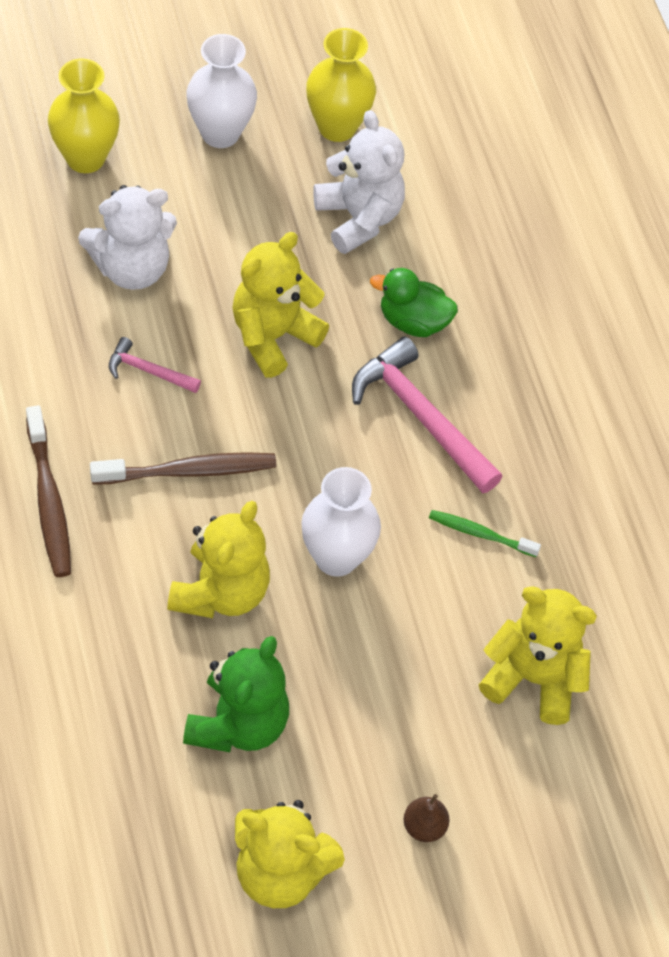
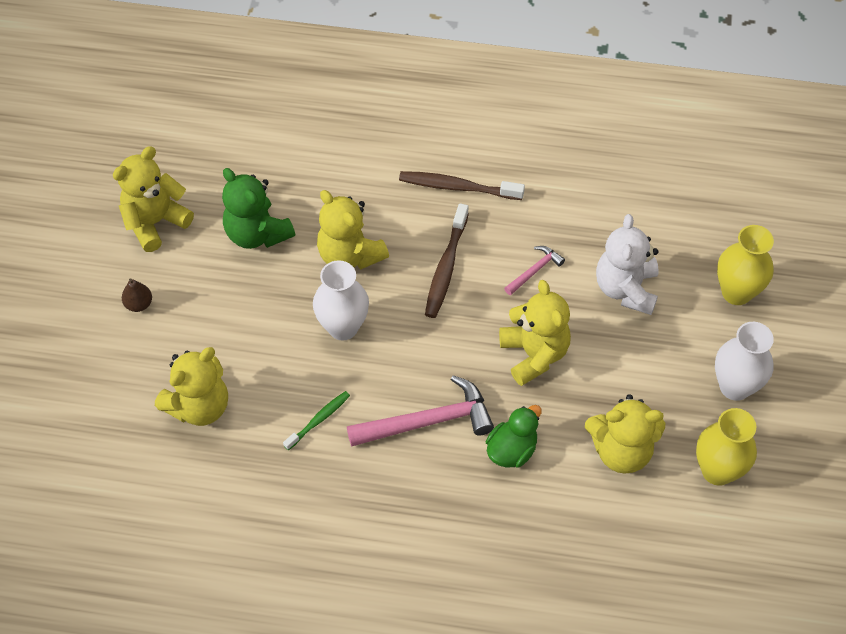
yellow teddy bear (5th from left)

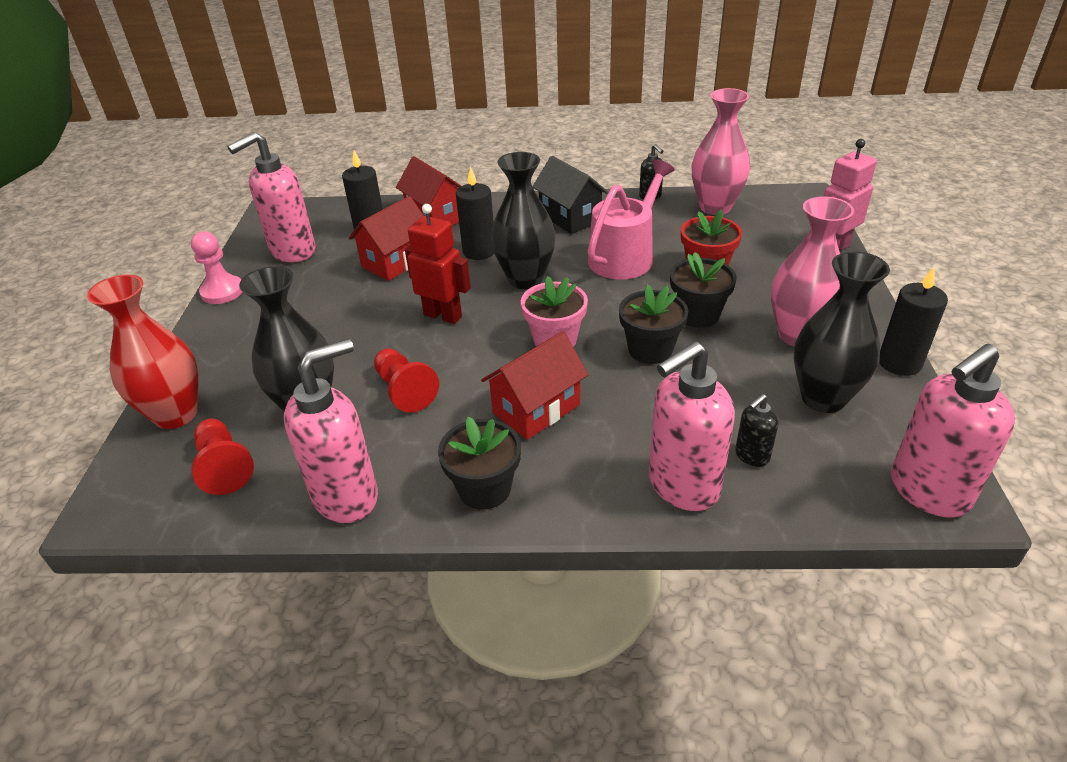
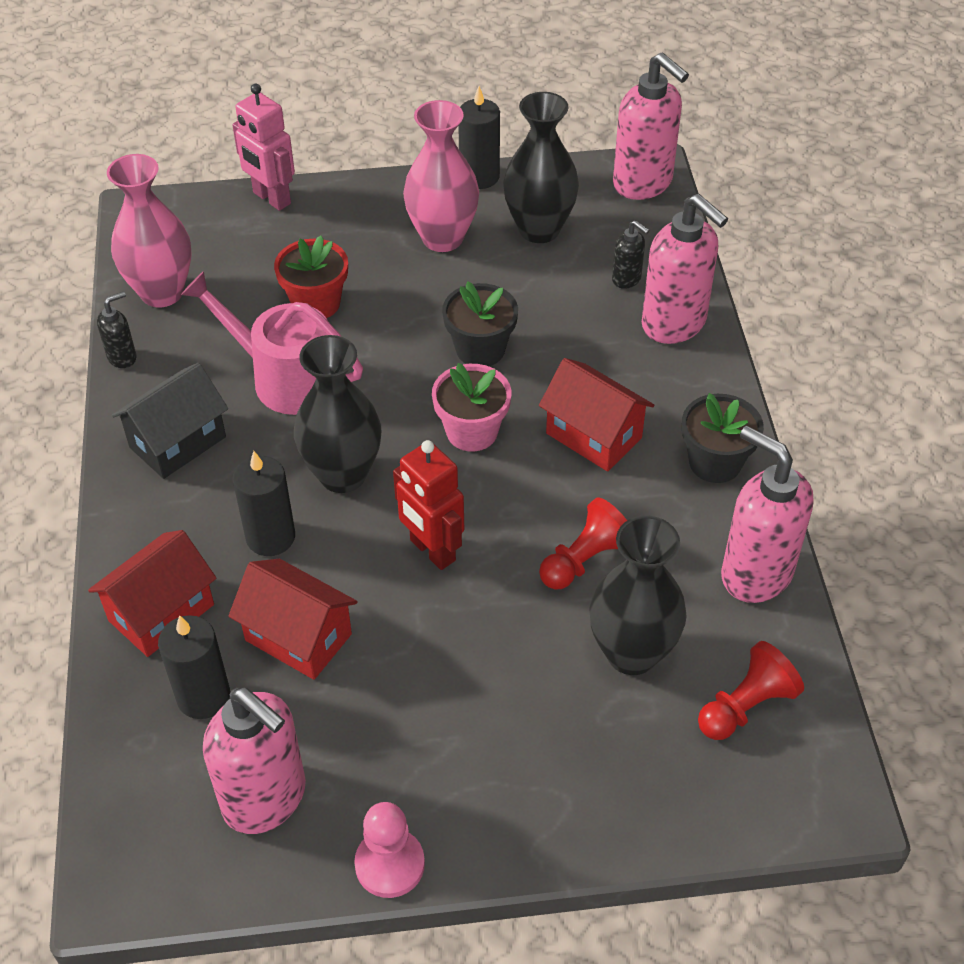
red robot
black flower pot (3rd from left in the first image)
red vase

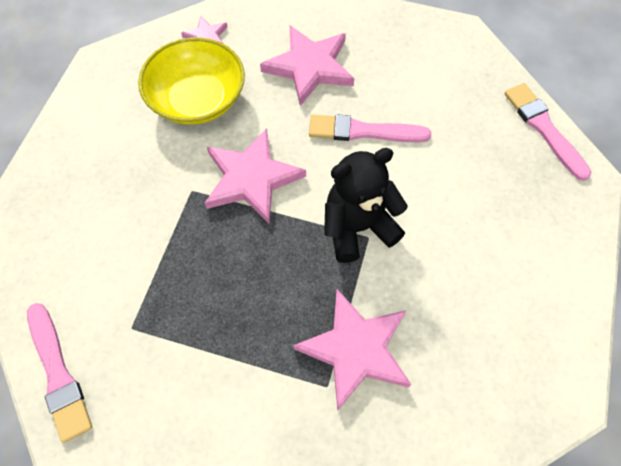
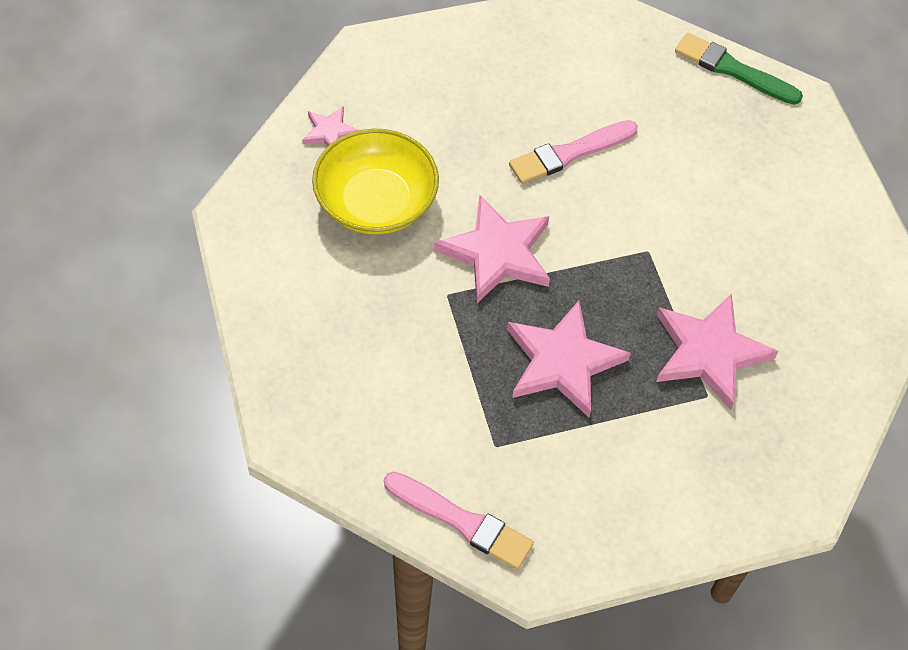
pink star (3rd from left)
green brush
black teddy bear

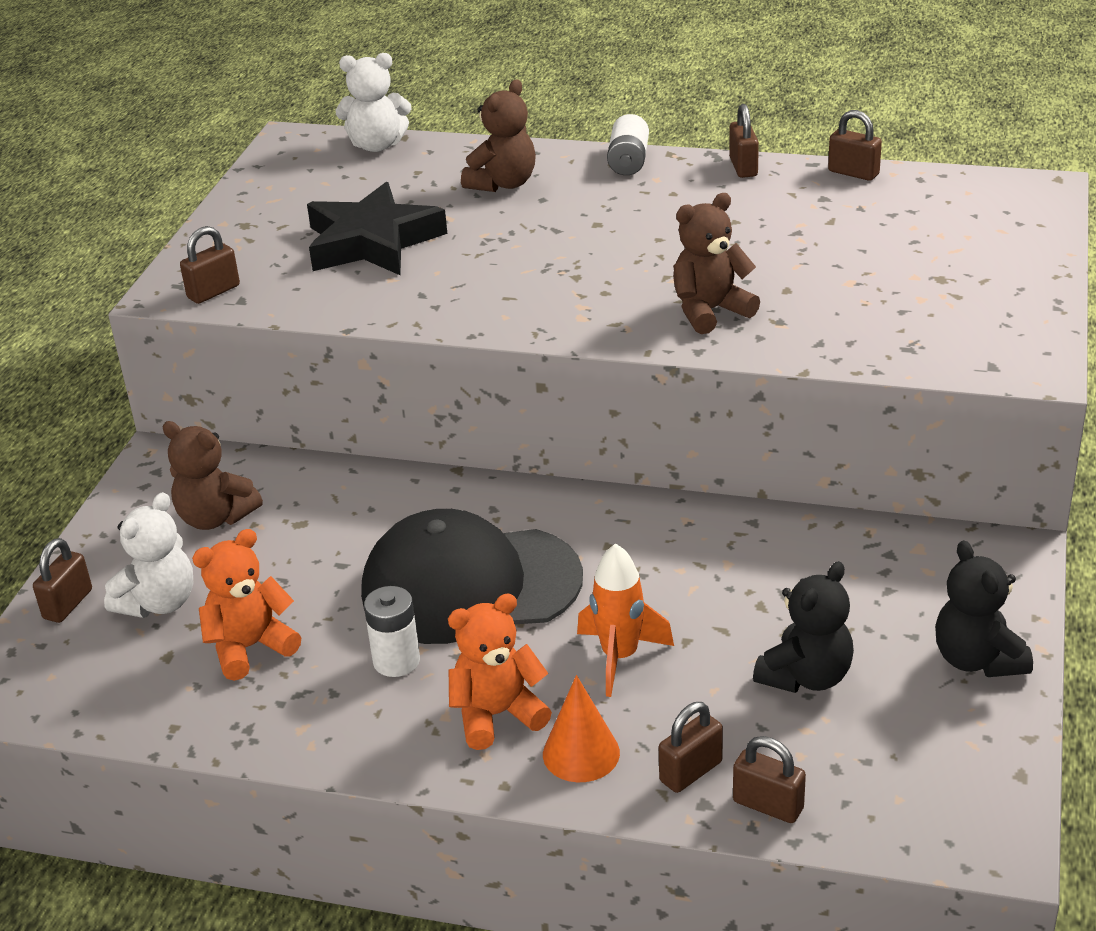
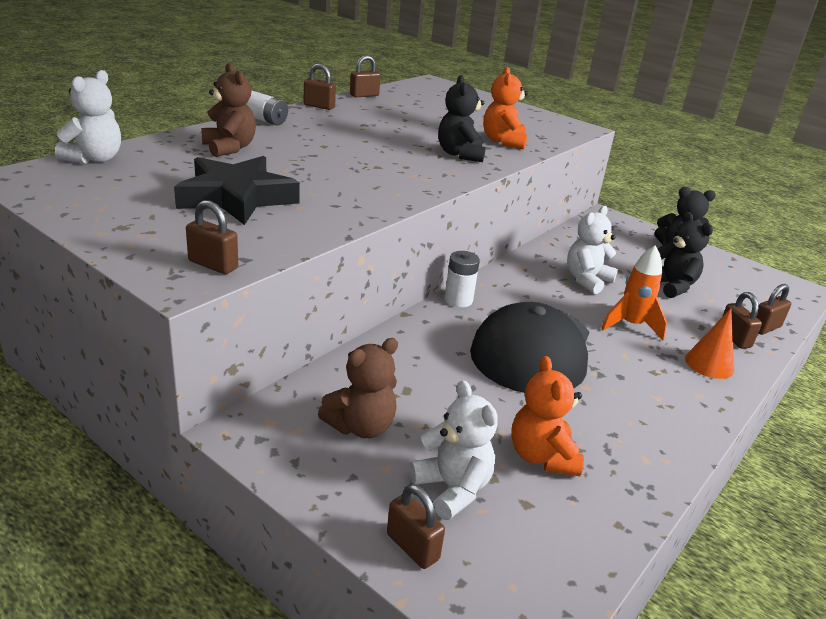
black teddy bear (1st from left)
brown padlock (1st from left)
white battery (2nd from left)
orange teddy bear (1st from left)
white teddy bear (3rd from left)

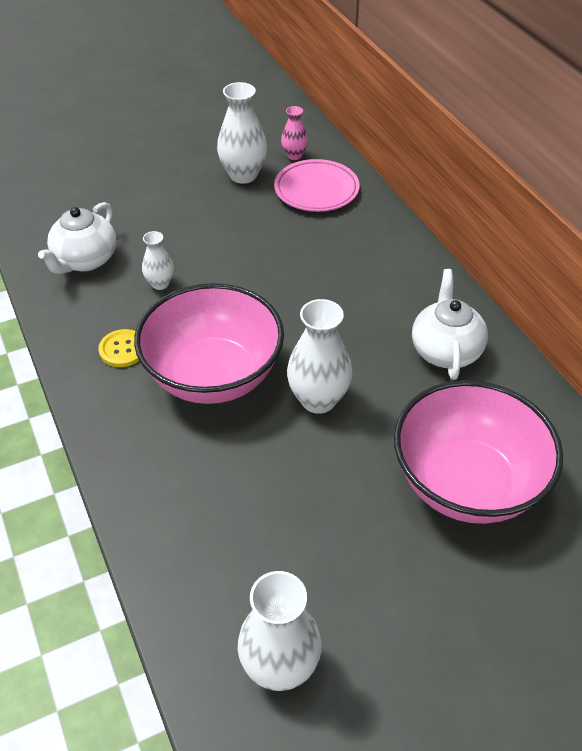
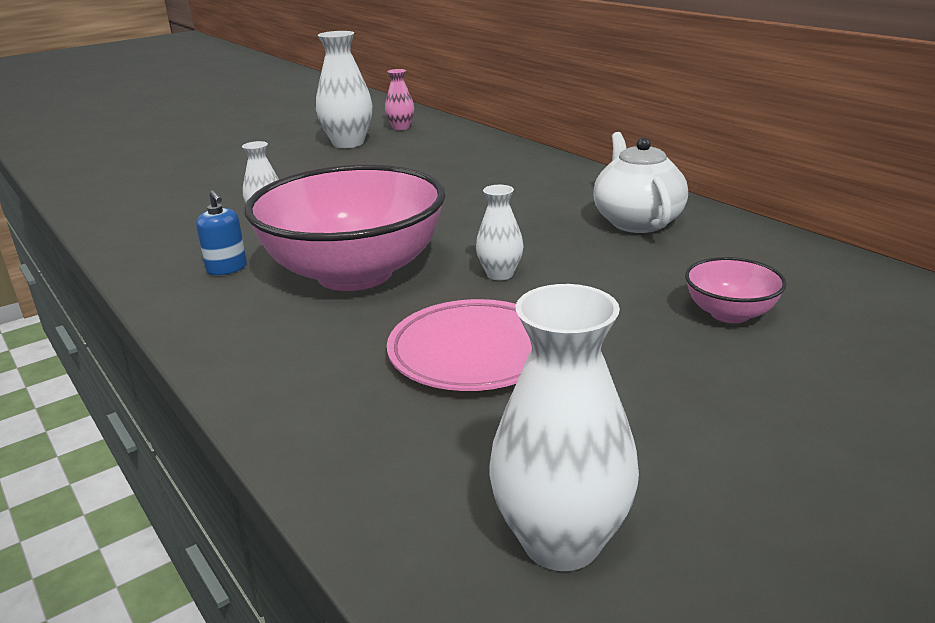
pink plate
white teapot (1st from left in the first image)
white vase (3rd from left)
blue soap dispenser
pink bowl (2nd from left)

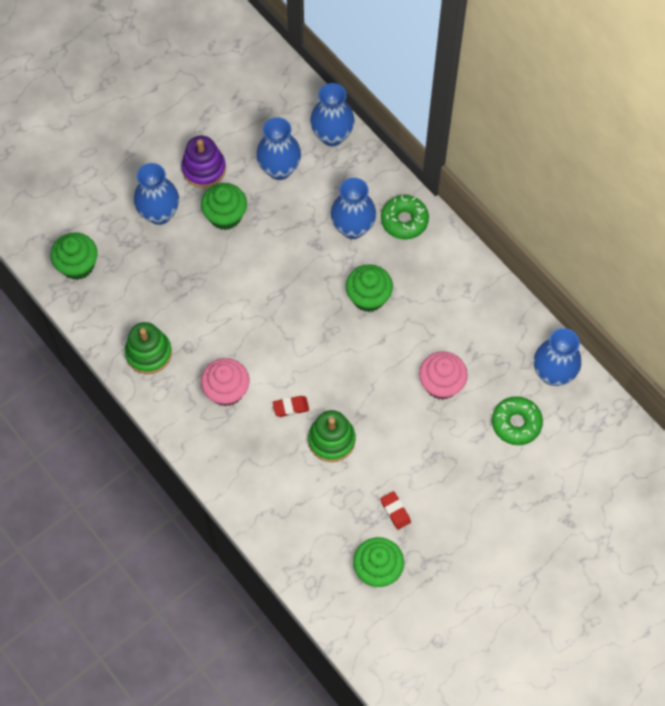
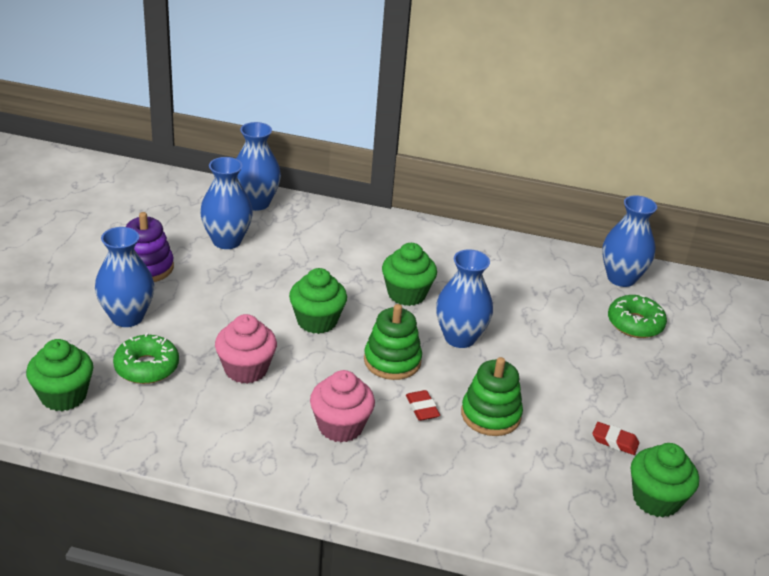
blue vase (4th from left)
green cupcake (2nd from left)
green donut (1st from left)
green stacking toy (1st from left)
pink cupcake (1st from left)
red eraser (1st from left)

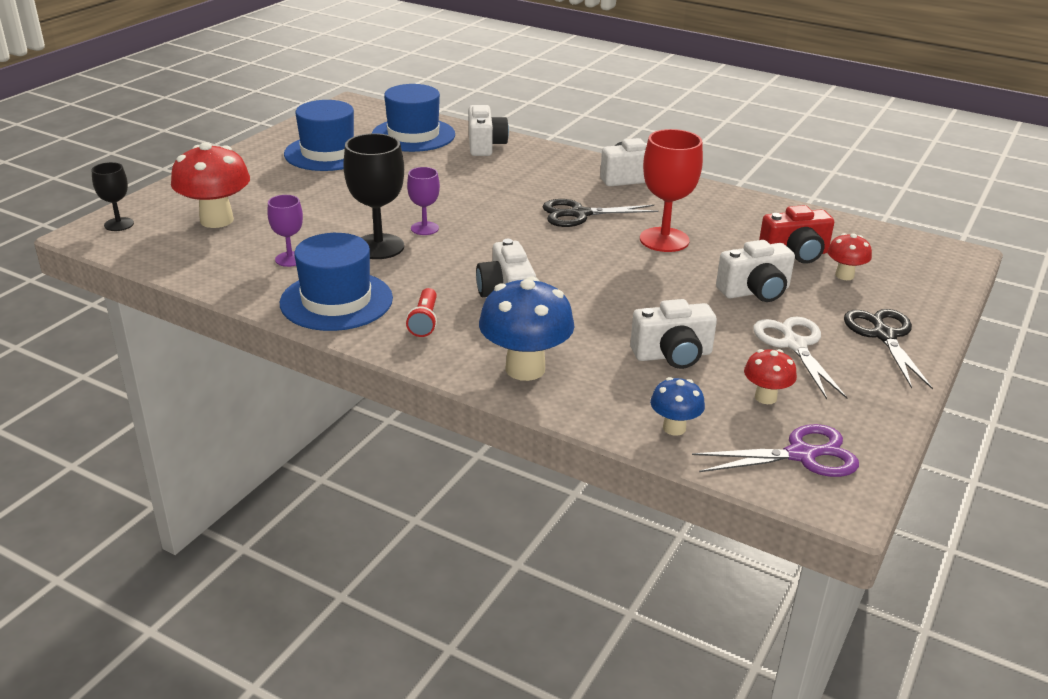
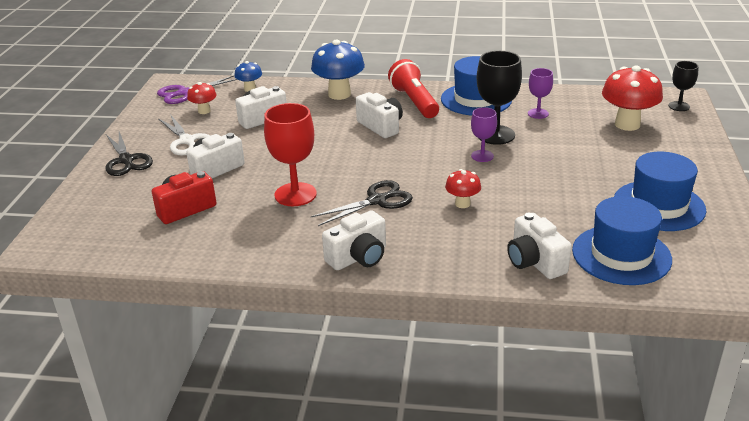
red mushroom (2nd from left)
red flashlight

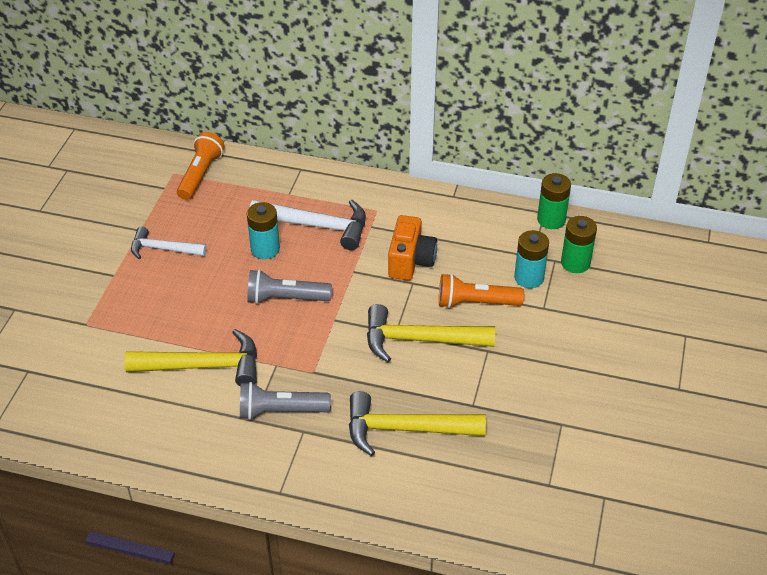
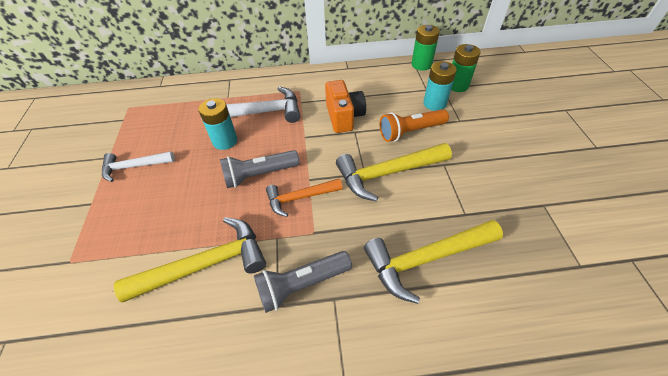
orange flashlight (1st from left in the first image)
orange hammer

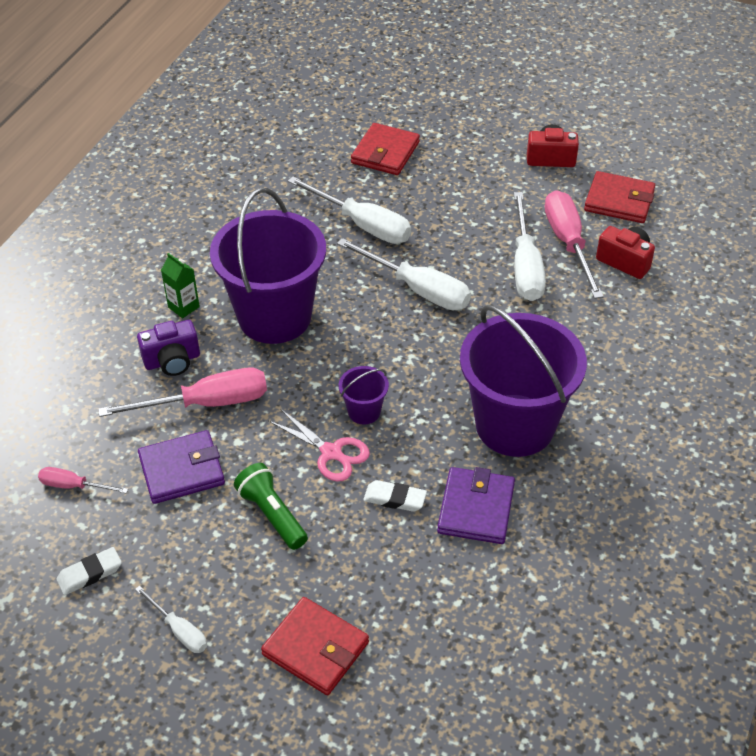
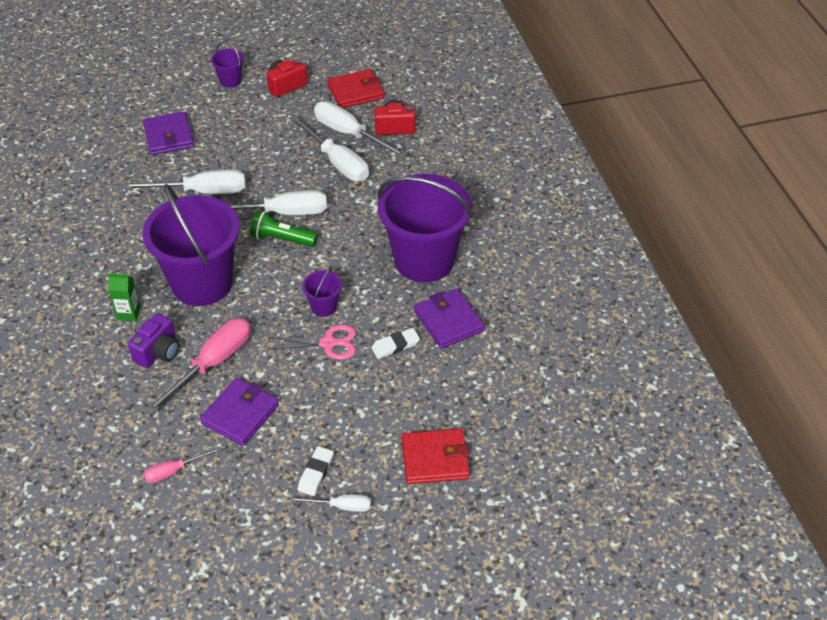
purple wallet (1st from left)
white screwdriver (5th from left)
green flashlight
white eraser (1st from left)
purple bucket (2nd from left)

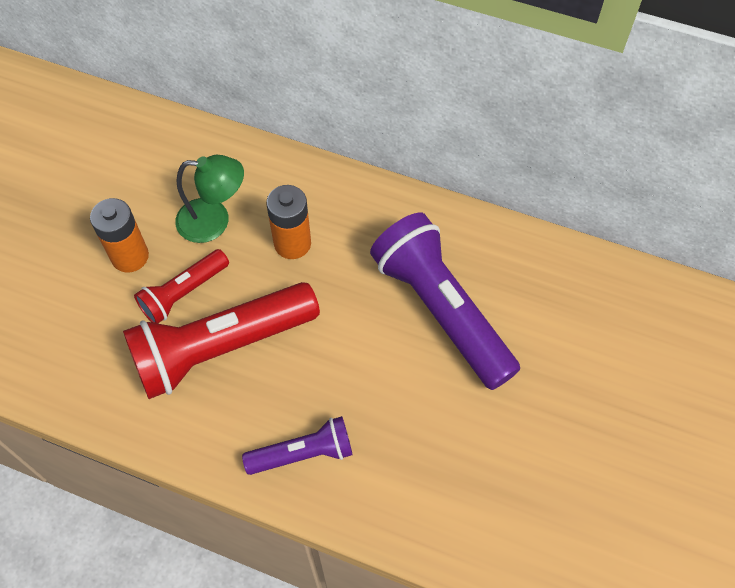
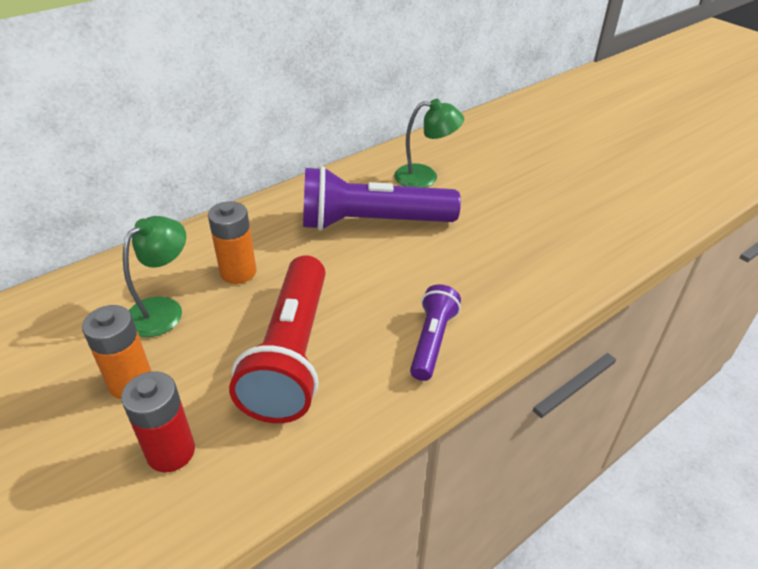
red flashlight (1st from left in the first image)
green lamp (2nd from left)
red battery

